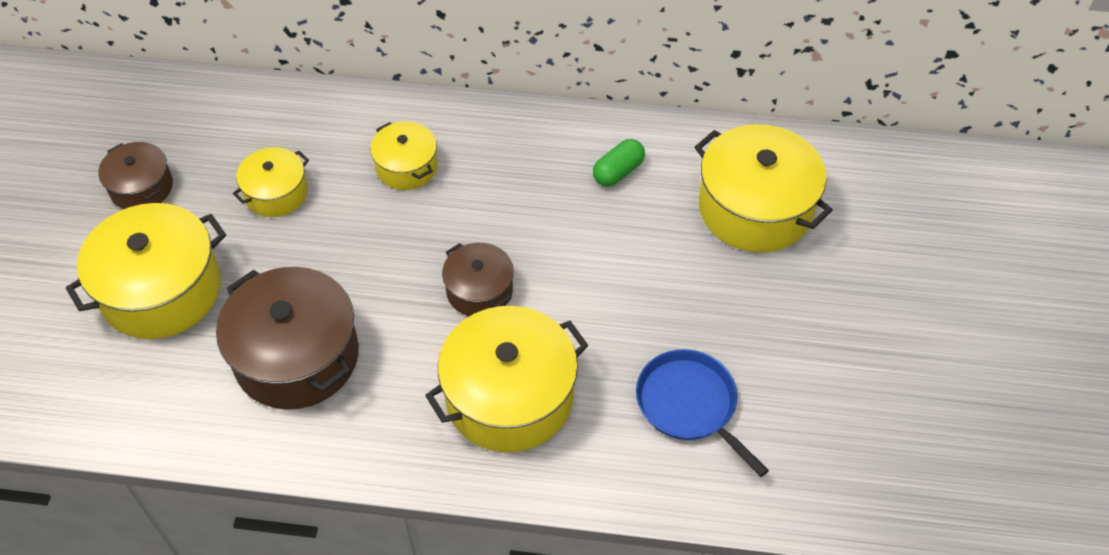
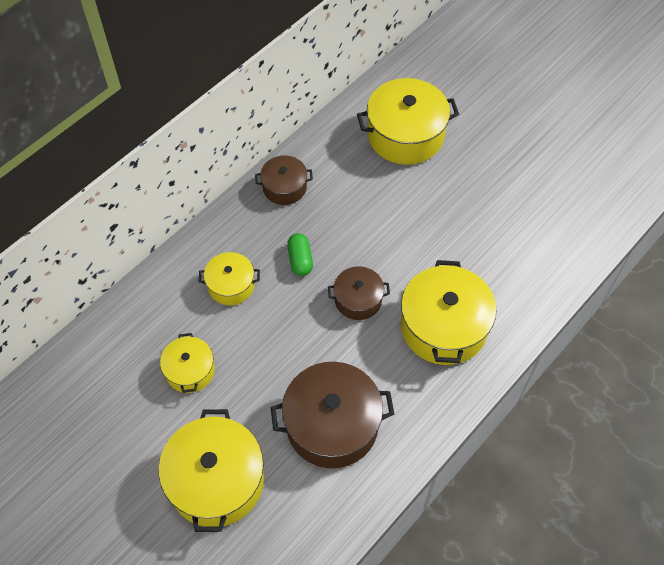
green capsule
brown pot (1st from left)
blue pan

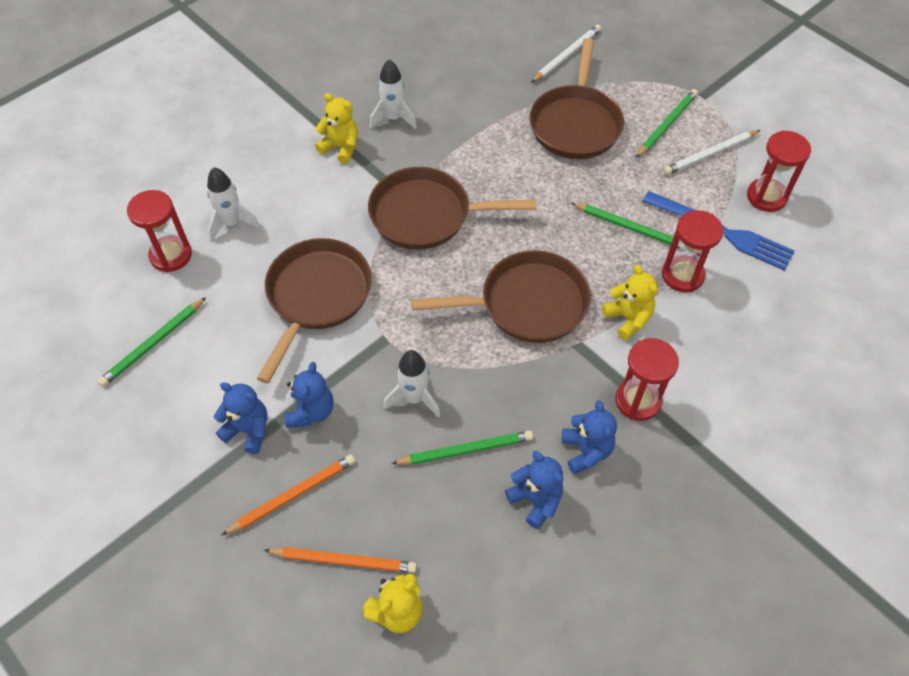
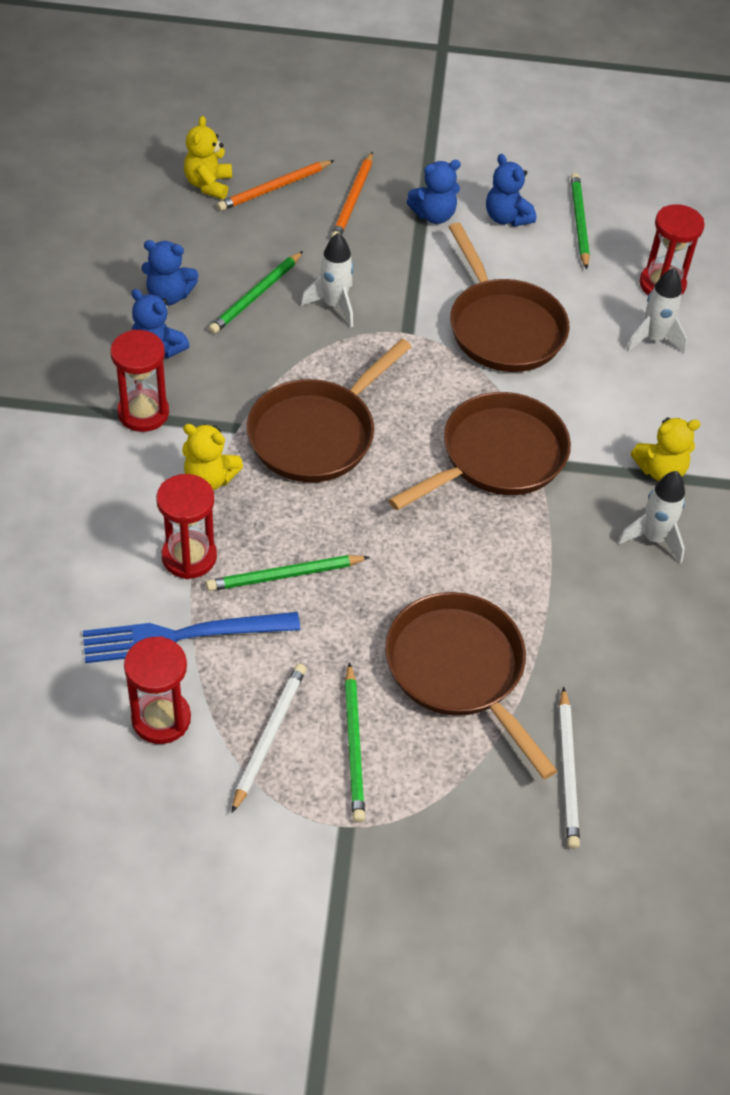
blue teddy bear (4th from left)

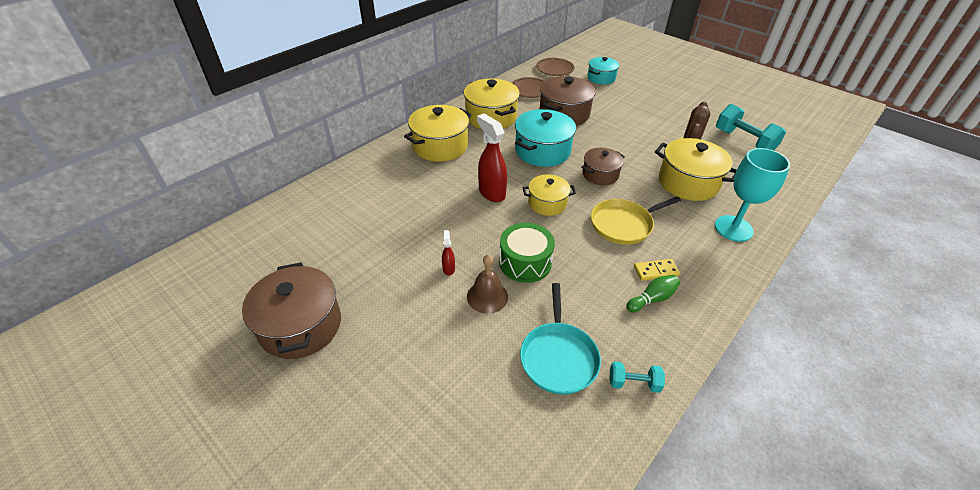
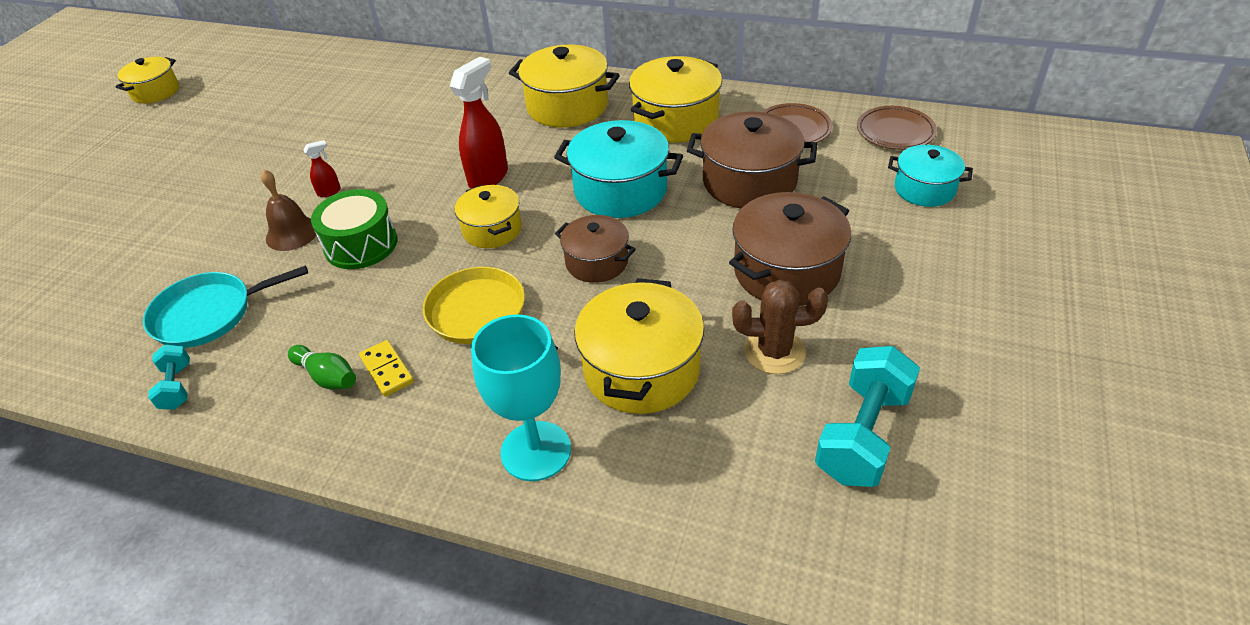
brown pot (3rd from left)
yellow pot (1st from left)

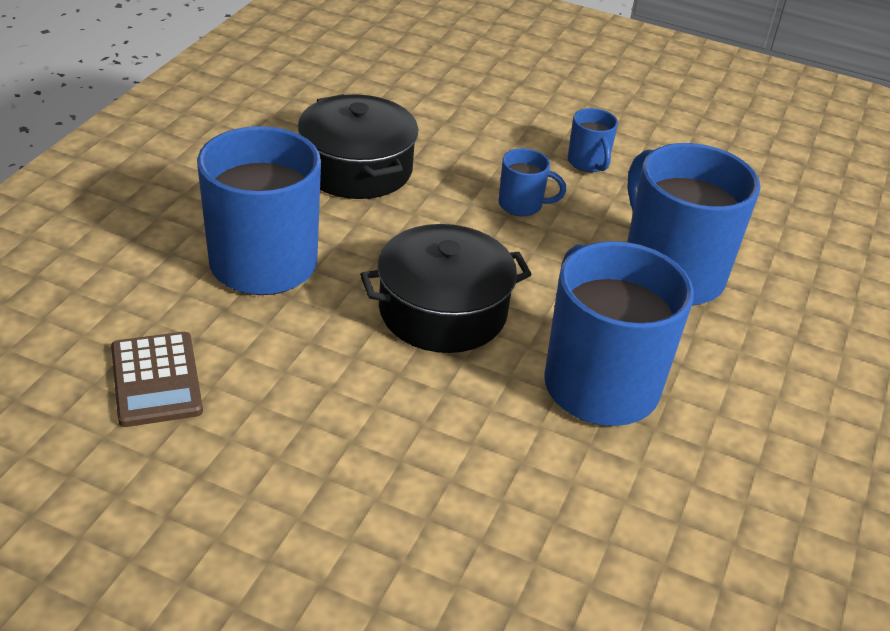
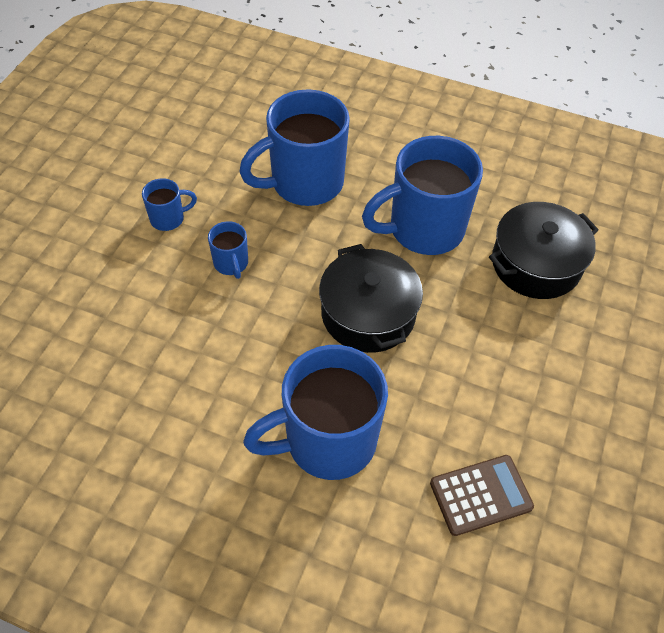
black pot (2nd from left)
blue mug (2nd from left)

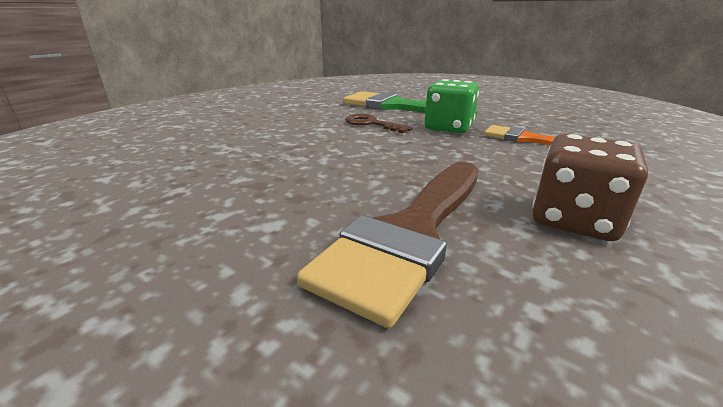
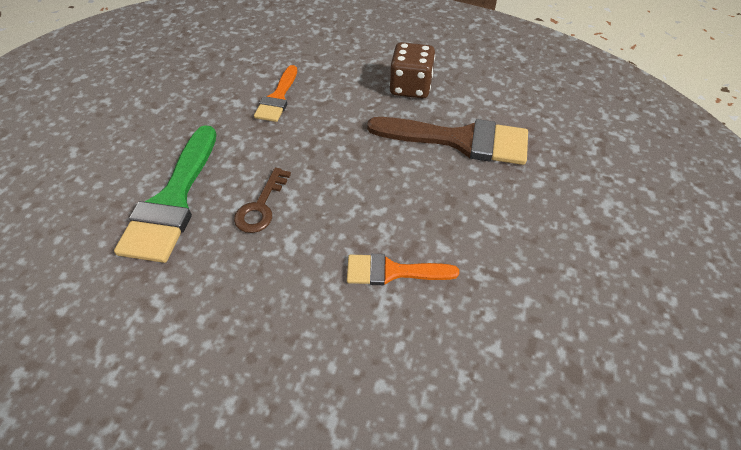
green dice
orange brush (2nd from left)

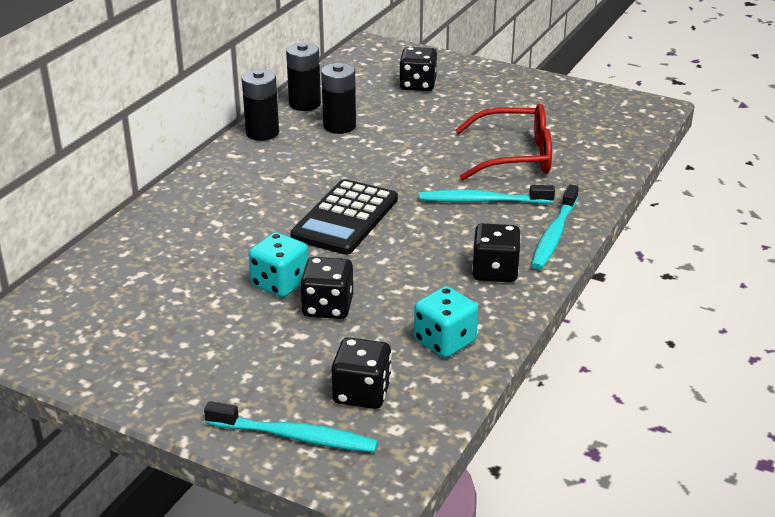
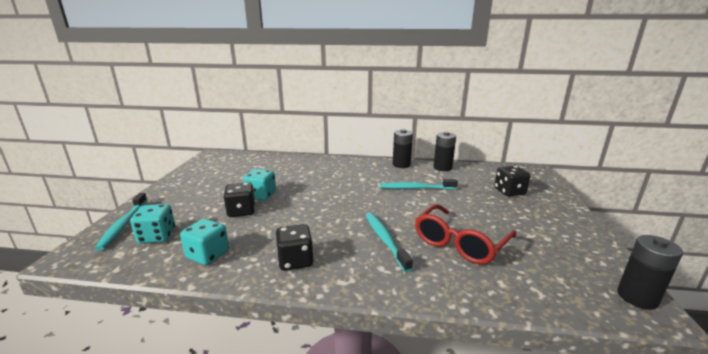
black battery (3rd from left)
red glasses
black calculator
turquoise toothbrush (3rd from left)
turquoise dice (1st from left)

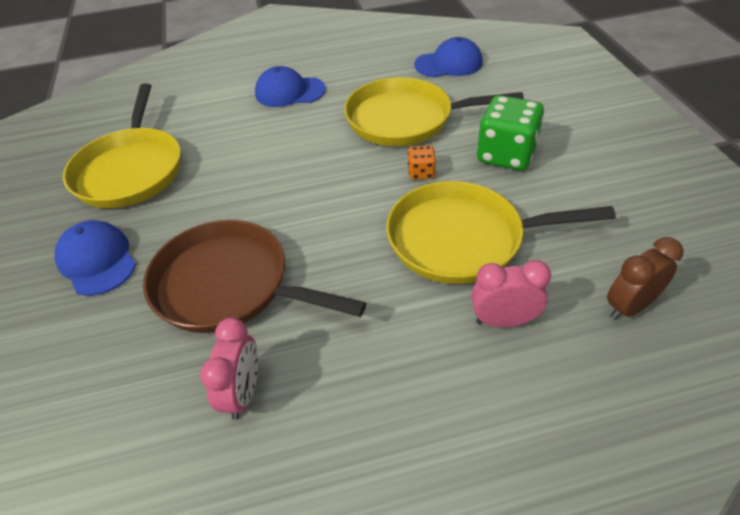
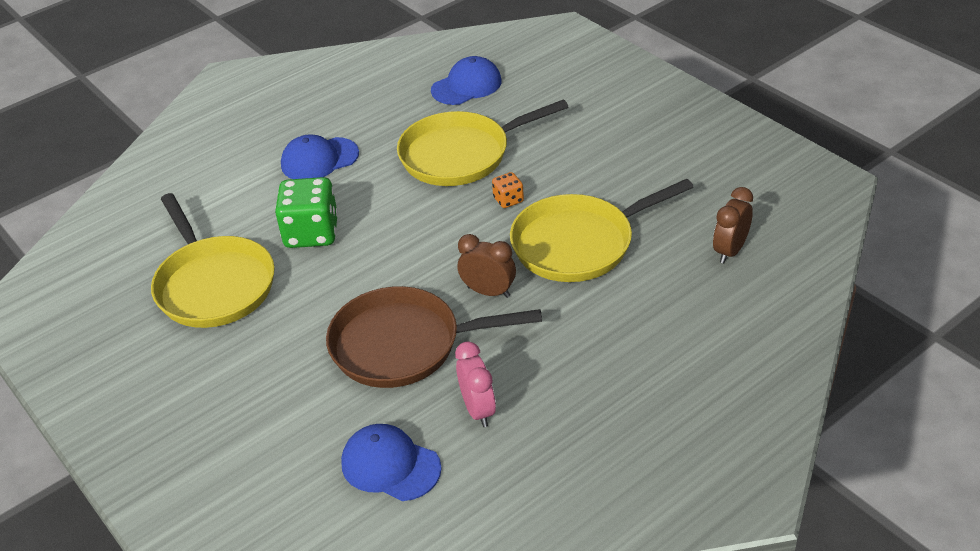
green dice
blue cap (2nd from left)
pink clock (2nd from left in the first image)
brown clock (1st from left)

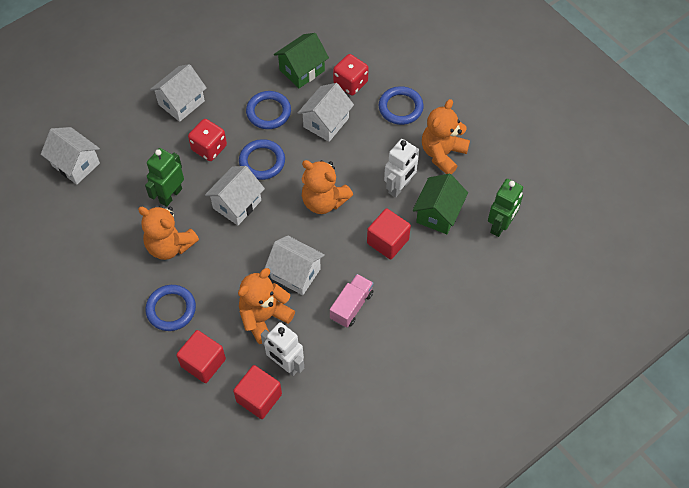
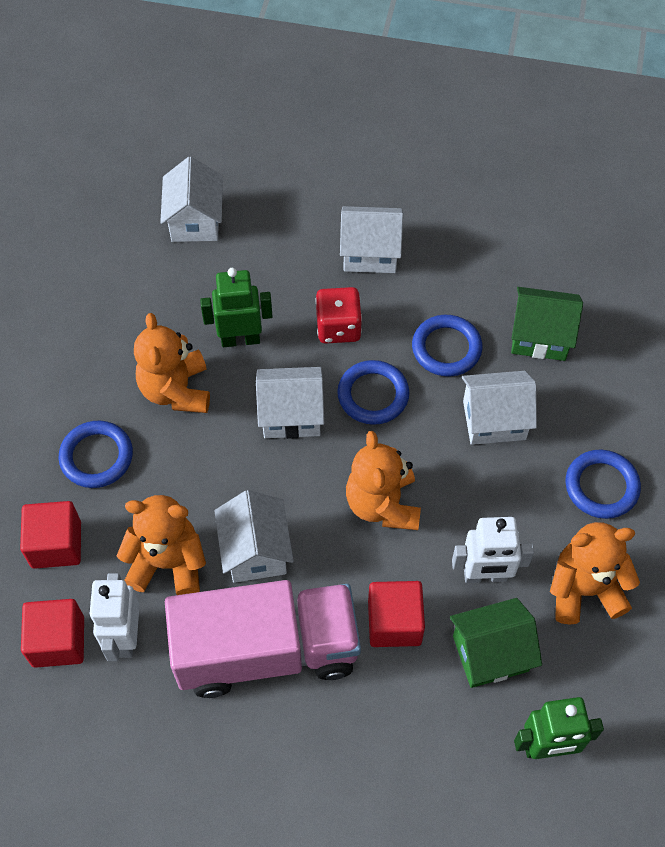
red dice (2nd from left in the first image)
pink truck

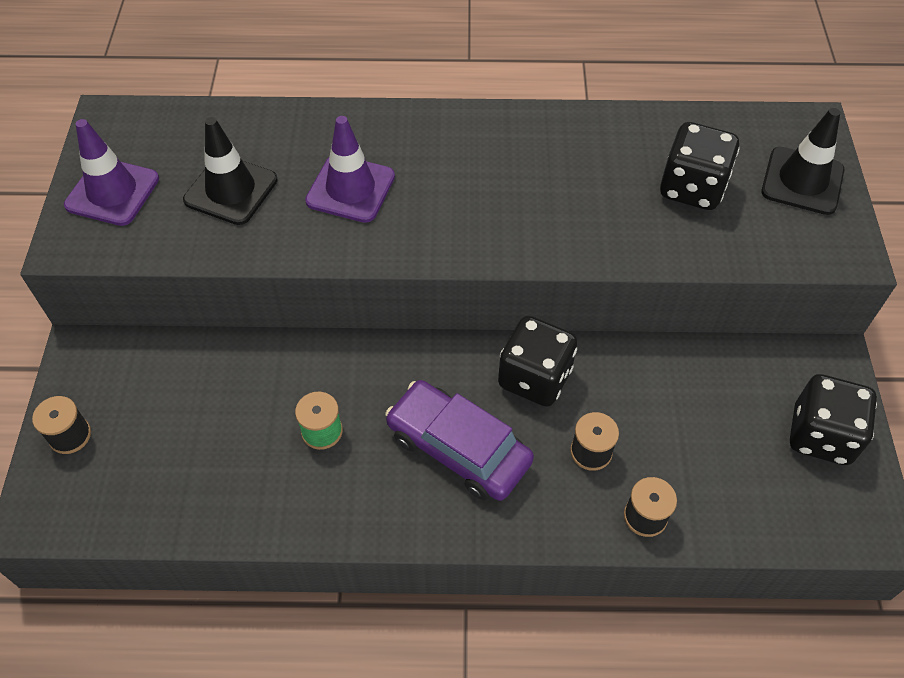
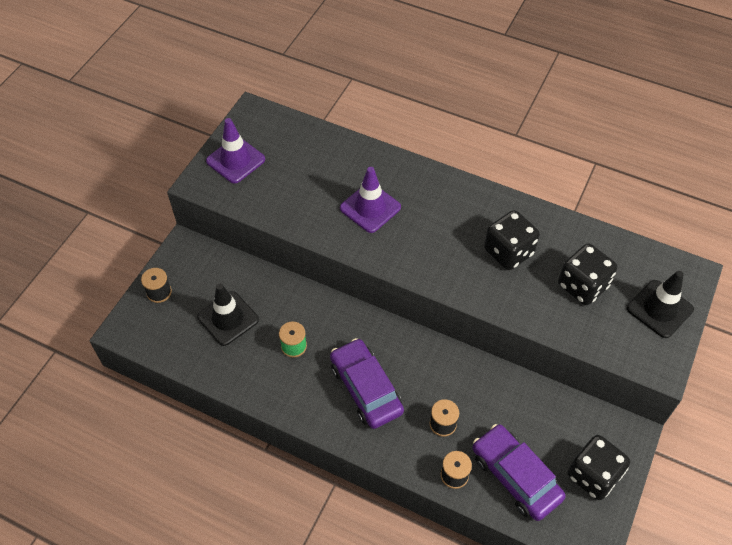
black traffic cone (1st from left)
black dice (1st from left)
purple car (2nd from left)

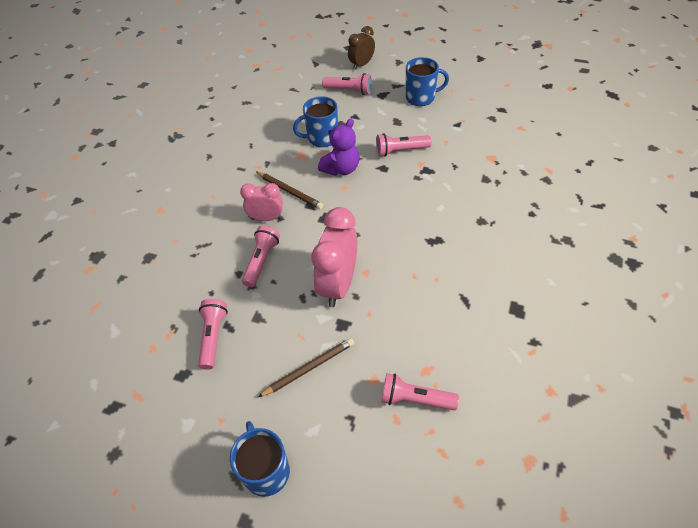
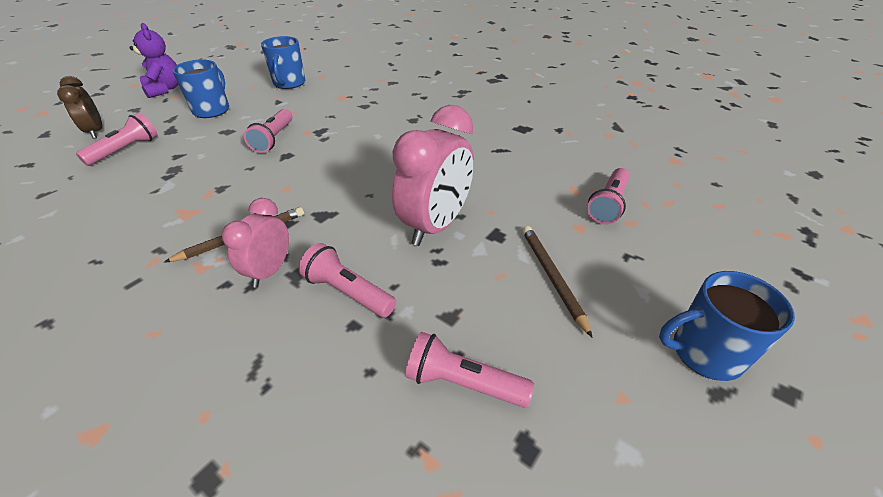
blue mug (2nd from left)
purple teddy bear
pink clock (2nd from left)

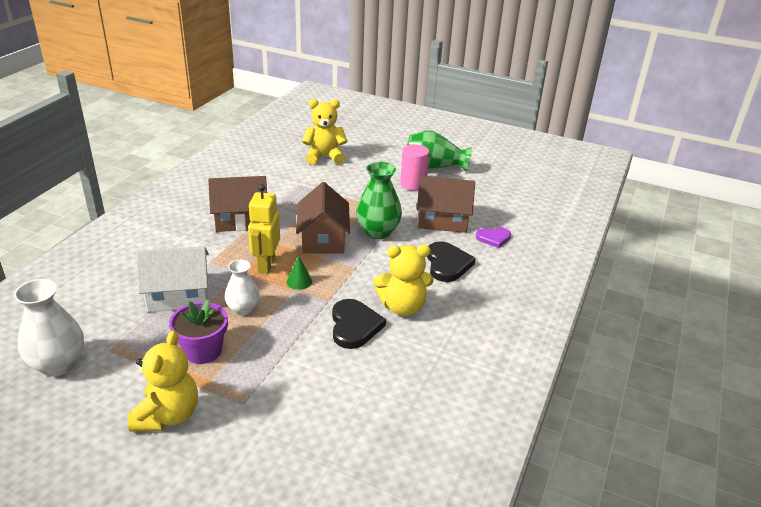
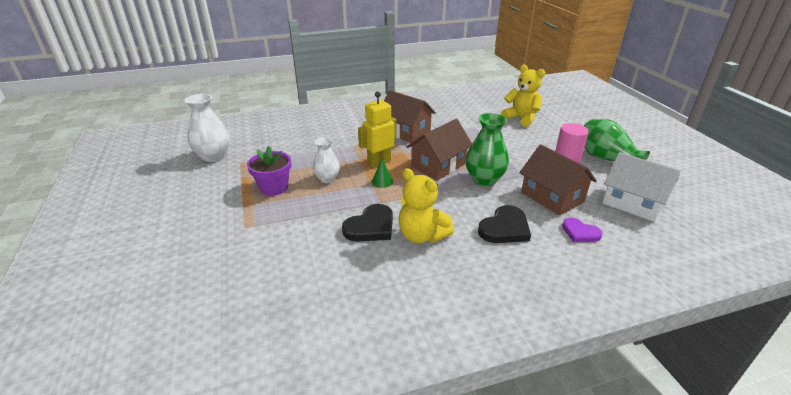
white house
yellow teddy bear (1st from left in the first image)

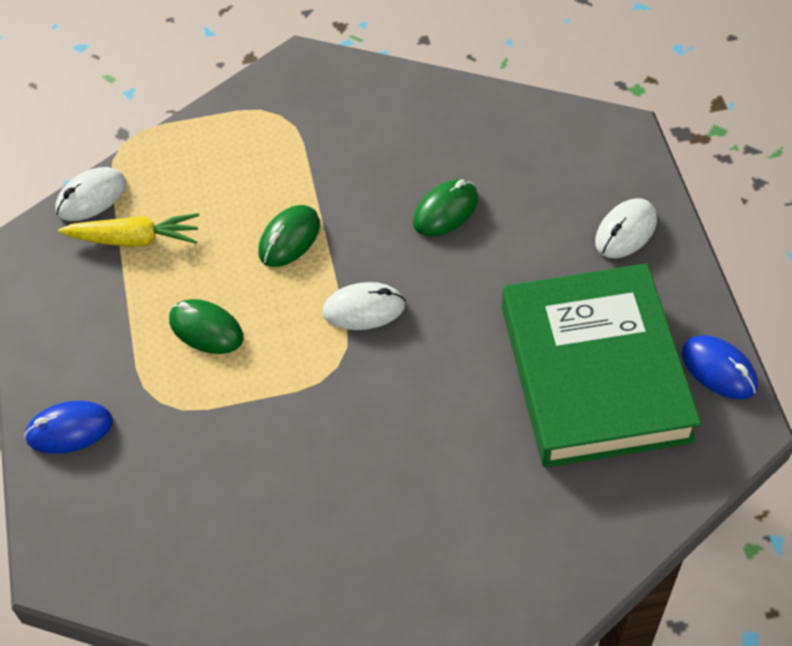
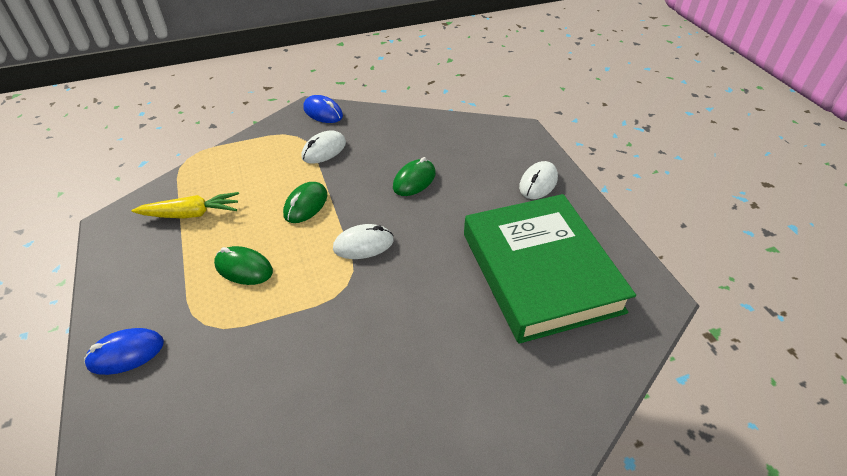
white mouse (1st from left)
blue mouse (2nd from left)

